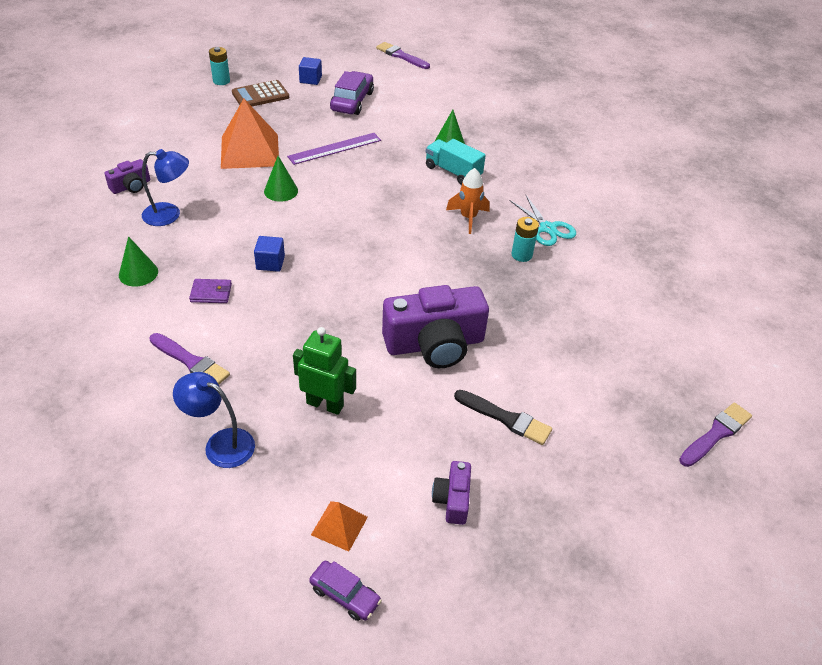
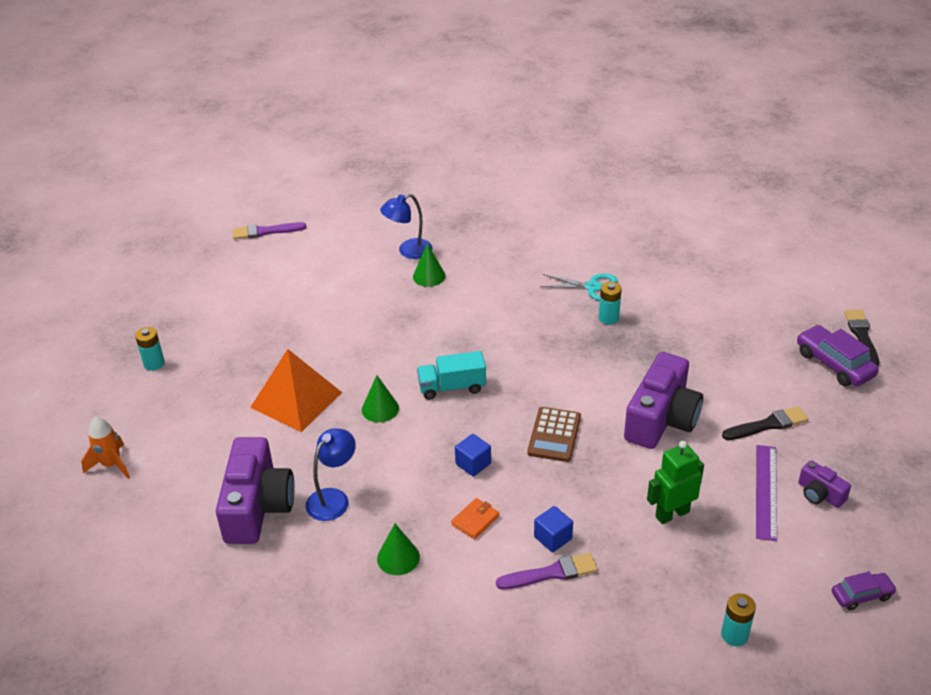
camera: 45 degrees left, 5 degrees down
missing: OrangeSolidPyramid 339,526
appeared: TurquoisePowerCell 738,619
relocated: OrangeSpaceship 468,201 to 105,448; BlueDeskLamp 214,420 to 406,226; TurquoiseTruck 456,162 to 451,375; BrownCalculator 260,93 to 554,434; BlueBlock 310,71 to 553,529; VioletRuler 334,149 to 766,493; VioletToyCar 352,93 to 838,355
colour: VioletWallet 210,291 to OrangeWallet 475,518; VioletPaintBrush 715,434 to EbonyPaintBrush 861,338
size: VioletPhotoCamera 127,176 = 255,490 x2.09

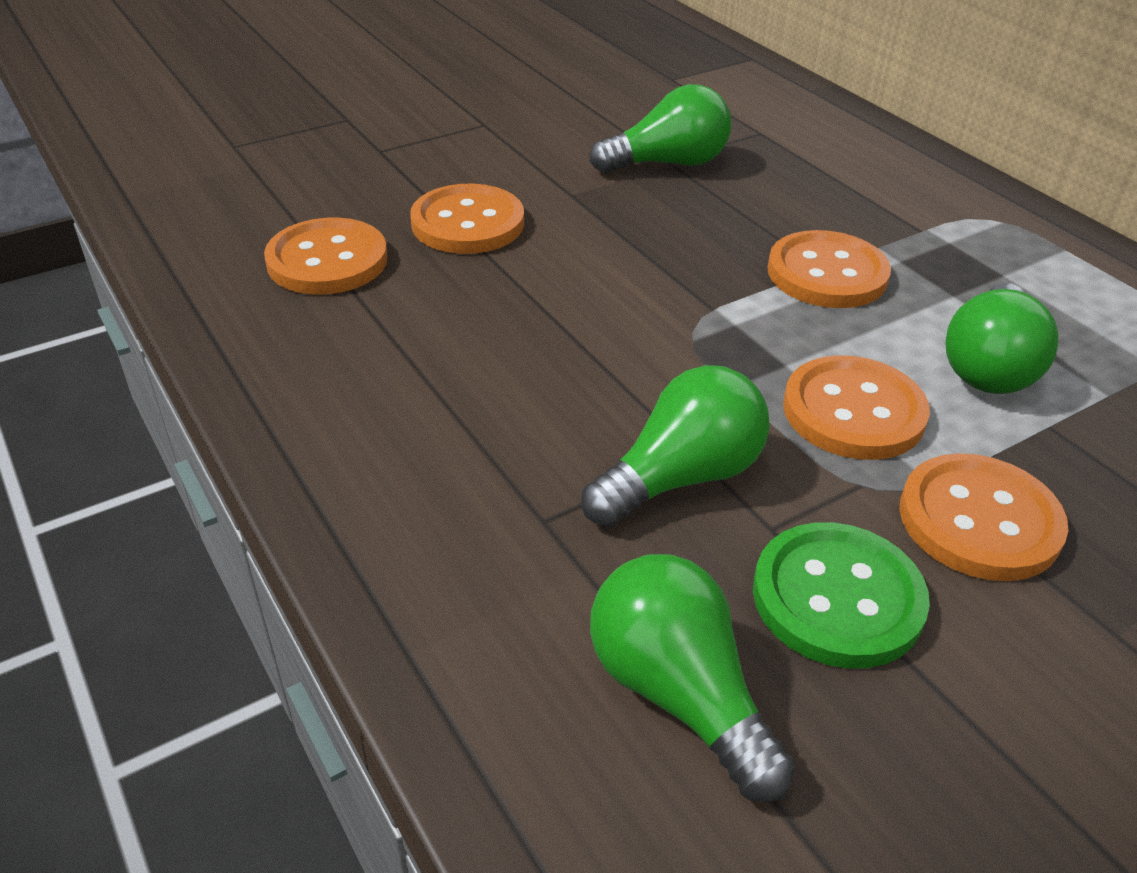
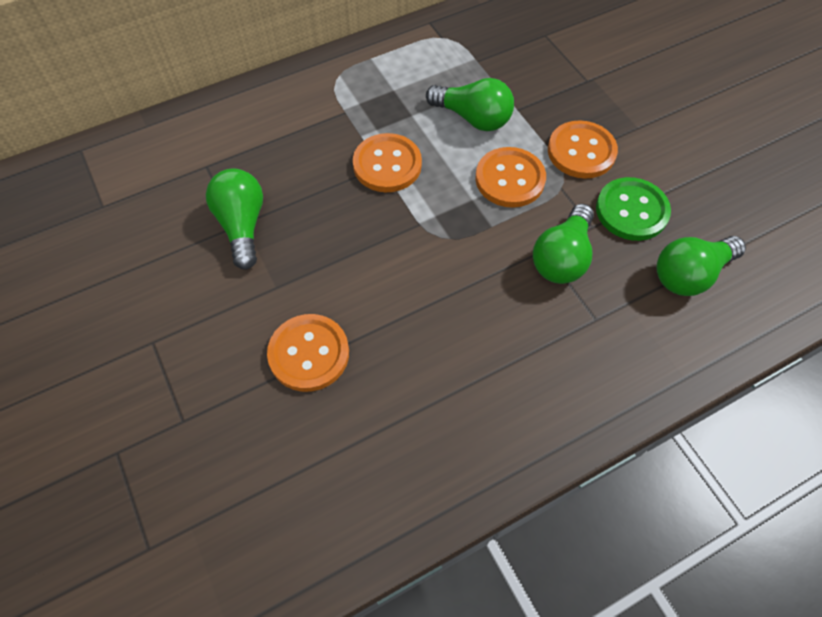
camera: 85 degrees left, 20 degrees up
missing: OrangeShirtButton 326,256
spun: LeafGreenLightbulb 675,446 = 563,244 120 degrees counterclockwise

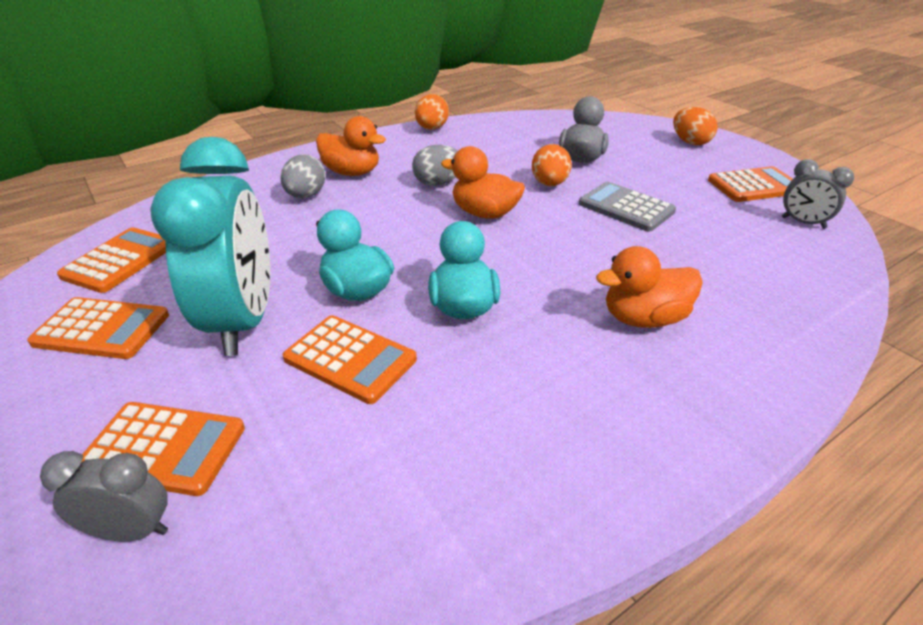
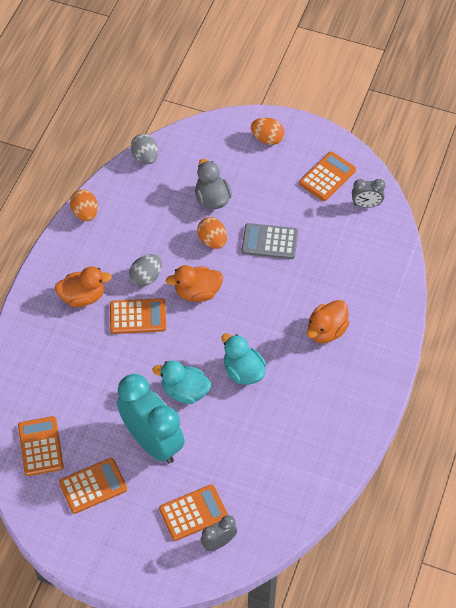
camera: 35 degrees left, 20 degrees up
relocated: OrangeCalculator 349,359 to 138,316; GrayEgg 302,176 to 144,149

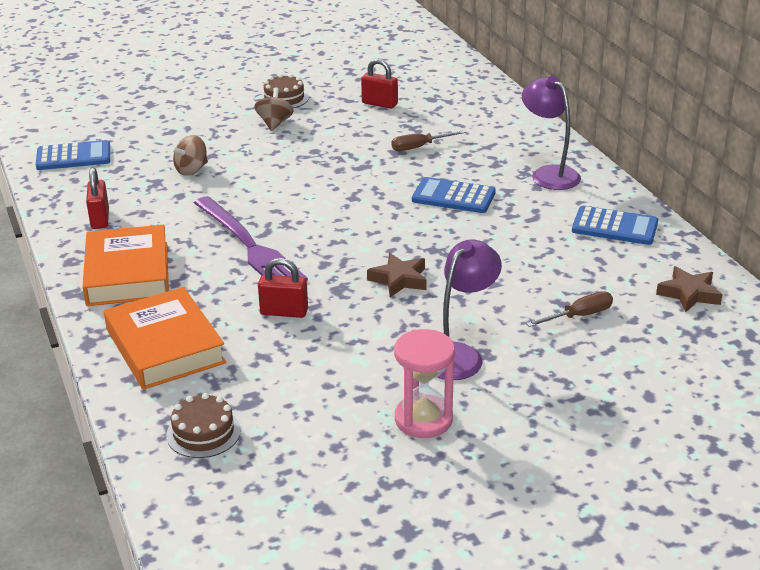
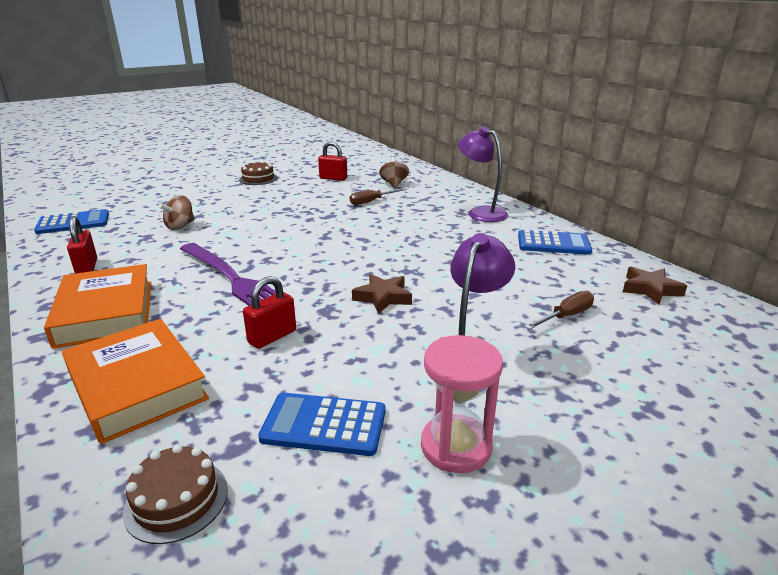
camera: 10 degrees left, 5 degrees down
relocated: BlueCalculator 454,195 to 322,424; BrownWhirligig 274,109 to 394,172
spun: RedLock 283,288 = 269,312 45 degrees counterclockwise

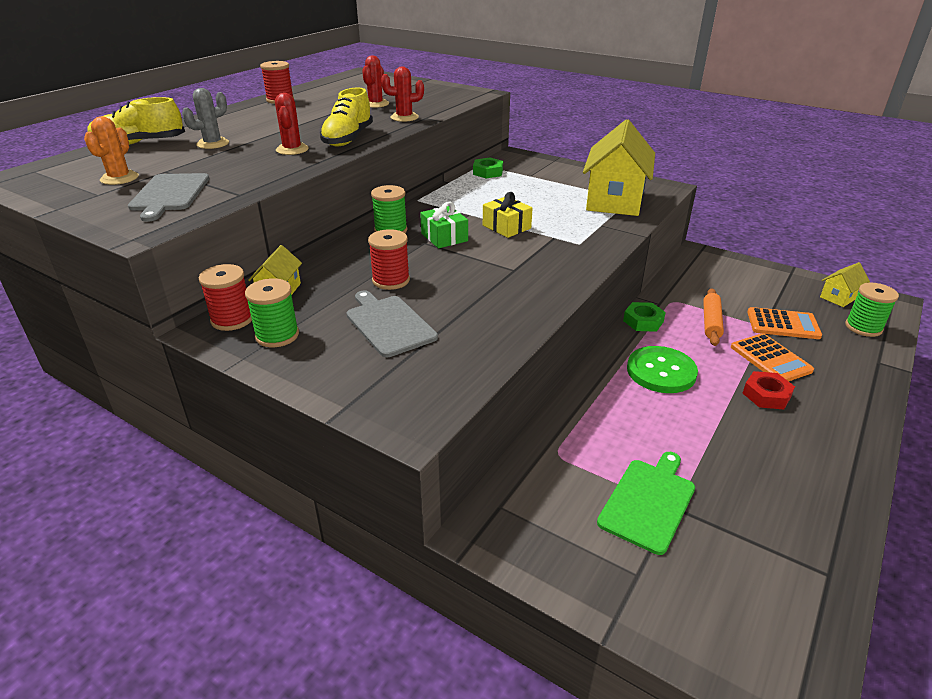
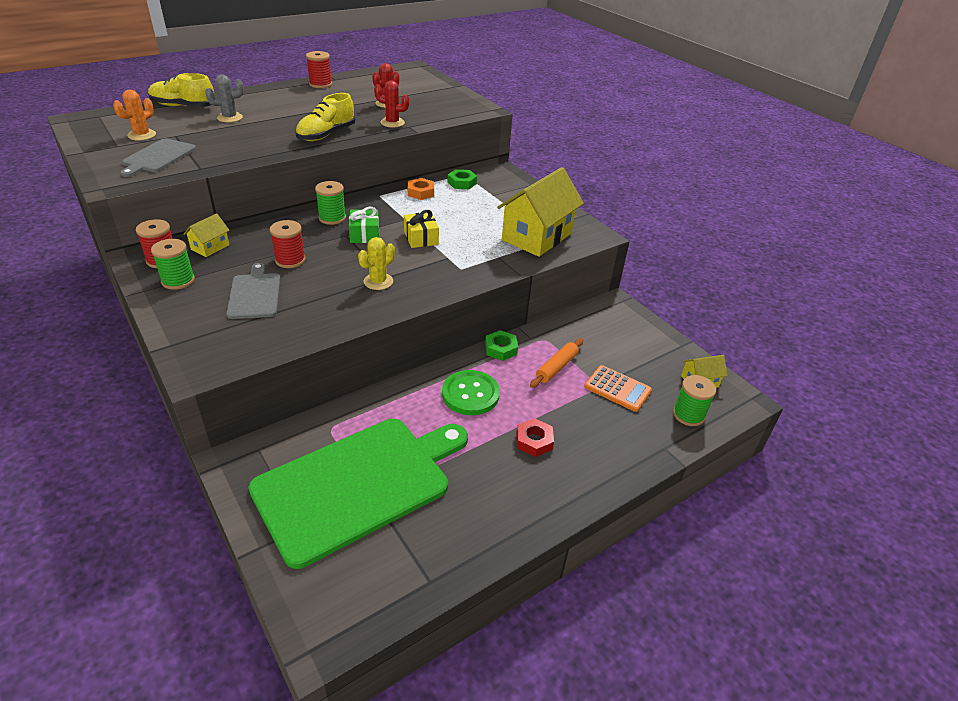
camera: 20 degrees right, 5 degrees up
missing: RedPricklyPlant 292,124; OrangeCalculator 772,357
appeared: BrightYellowPricklyPlant 376,263; OrangeHexagonNut 421,189
size: LeafGreenCuttingBoard 646,503 = 358,494 x2.12

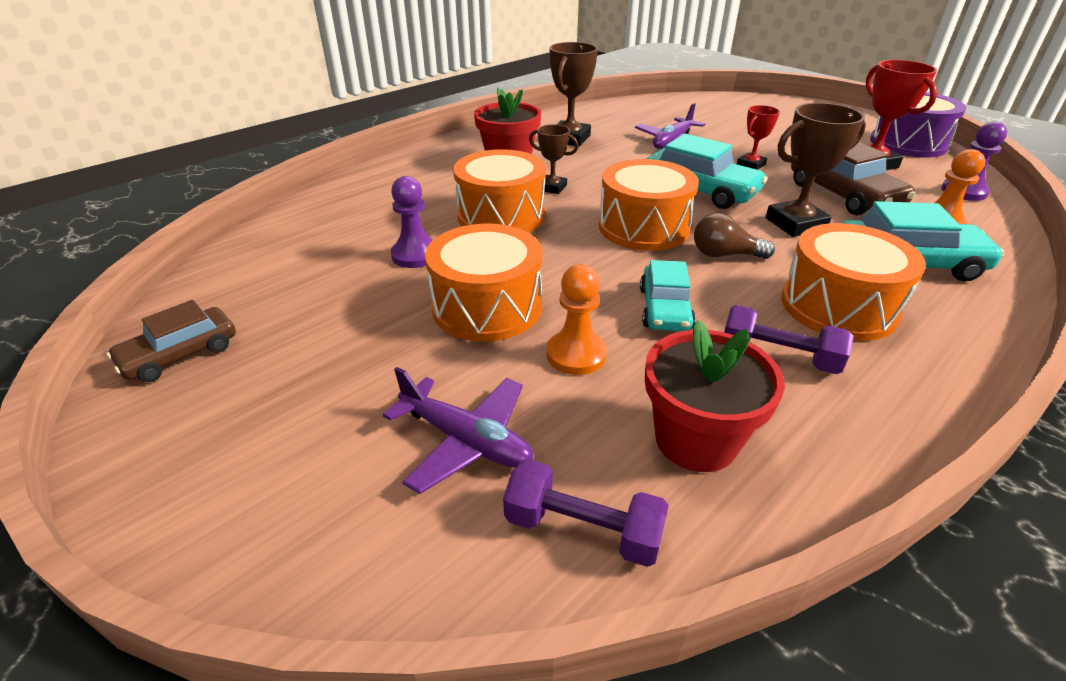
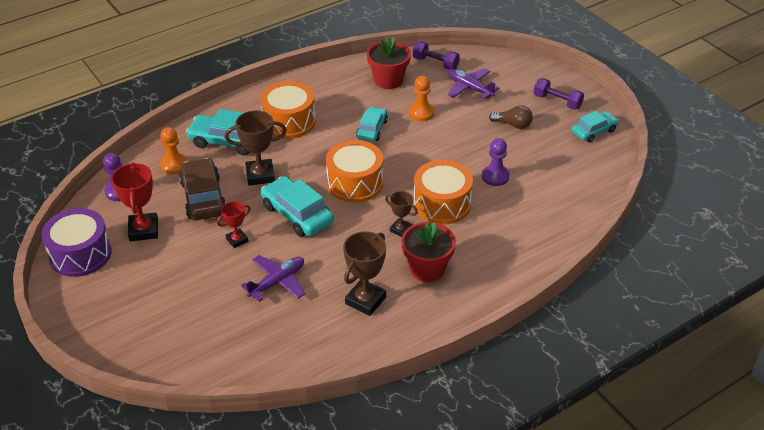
camera: 170 degrees left, 5 degrees up
missing: OrangeToyDrum 483,282
relocated: BrownLightbulb 734,236 to 511,117; VioletHandWeight 789,339 to 559,94
colour: BrownToyCar 171,341 to TurquoiseToyCar 595,126

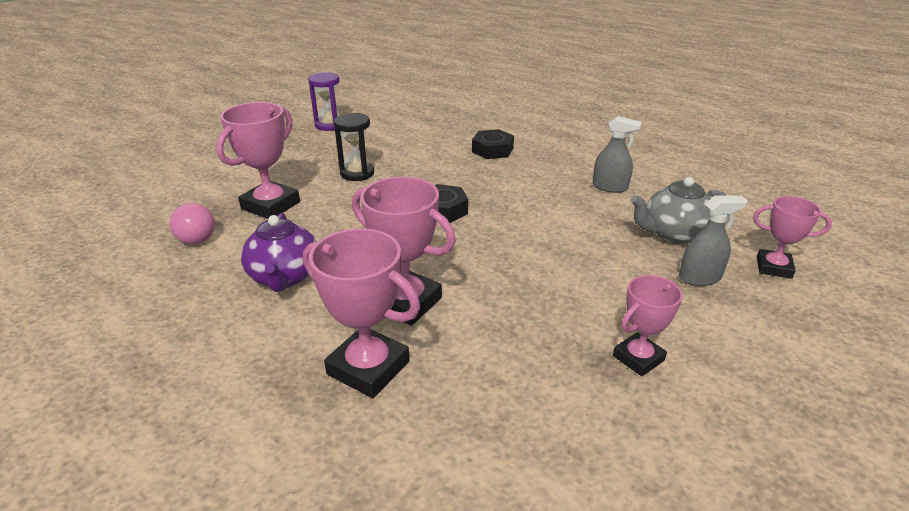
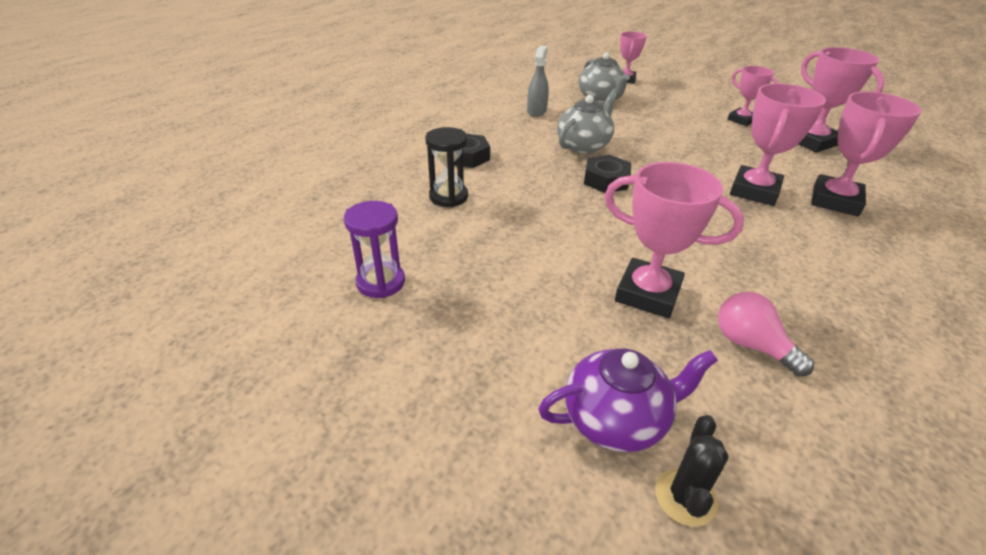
camera: 95 degrees left, 5 degrees up
missing: GraySprayer 713,240
appeared: GrayTeapot 587,123; EbonyPricklyPlant 692,471; RosePinkAwardCup 842,100
relocated: EbonySandTimer 354,147 to 446,167; VioletTeapot 279,252 to 628,400
spun: RosePinkLightbulb 192,223 = 766,334 90 degrees counterclockwise

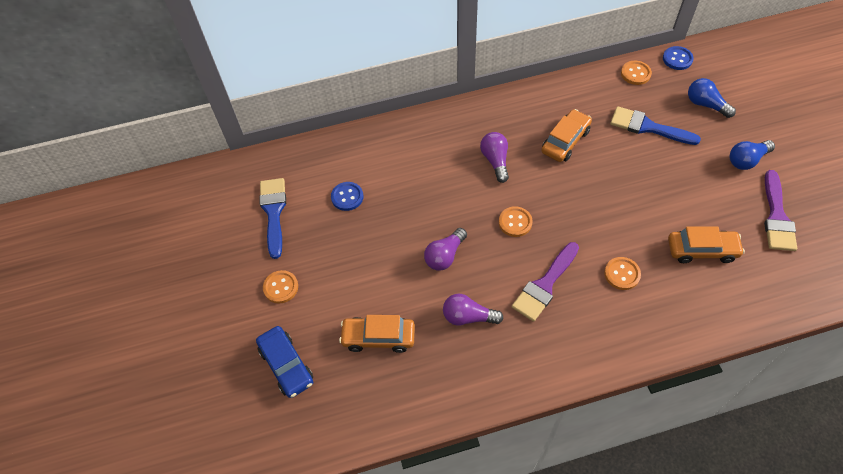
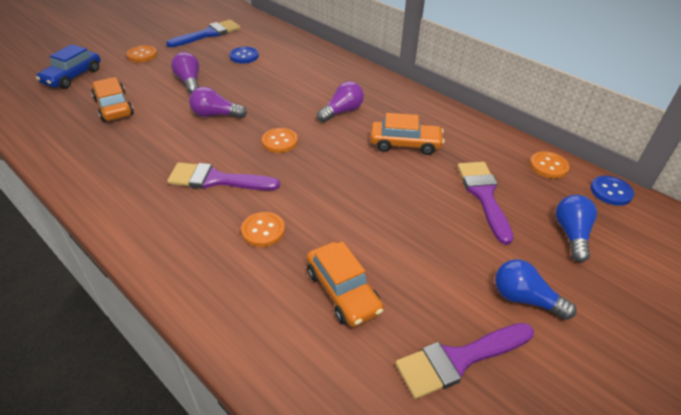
camera: 55 degrees right, 15 degrees down
relocated: VioletLightbulb 473,310 to 185,73
colour: BluePaintBrush 655,125 to VioletPaintBrush 485,203

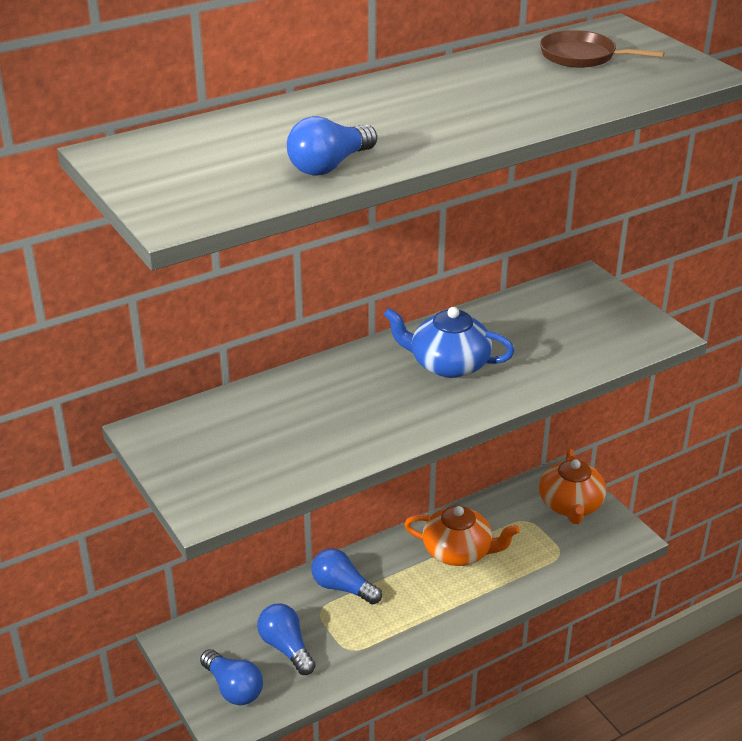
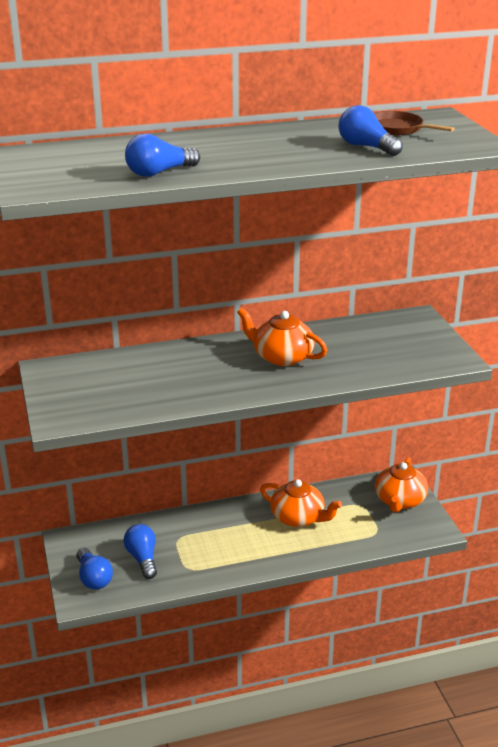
camera: 15 degrees right, 5 degrees down
relocated: BlueLightbulb 347,576 to 370,130
colour: BlueTeapot 449,342 to OrangeTeapot 282,337

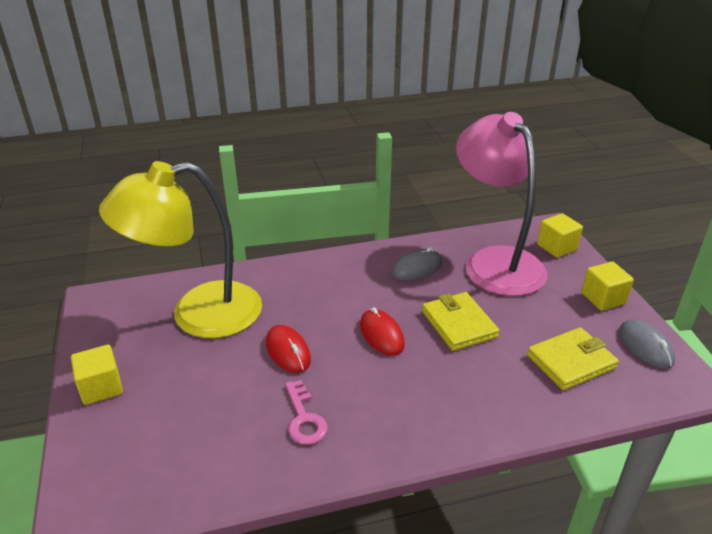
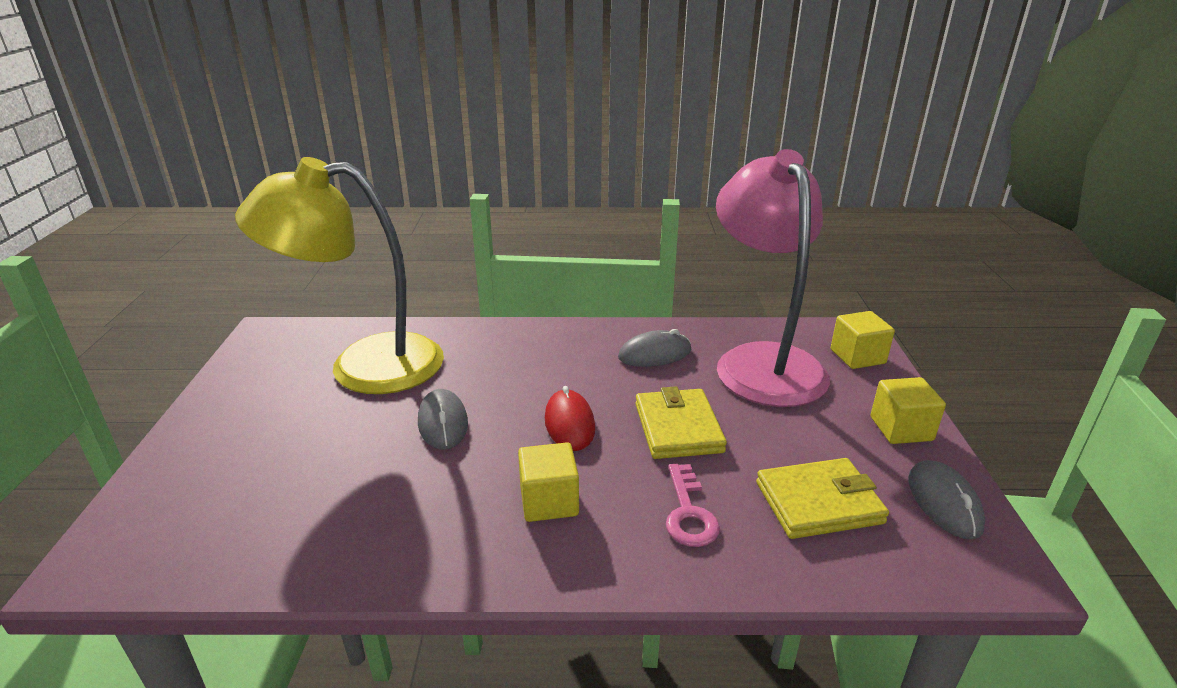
camera: 15 degrees right, 5 degrees down
relocated: BrightYellowBlock 97,374 to 548,482; RosePinkDoorKey 306,412 to 693,505
colour: RedPcMouse 288,349 to GrayPcMouse 443,419

